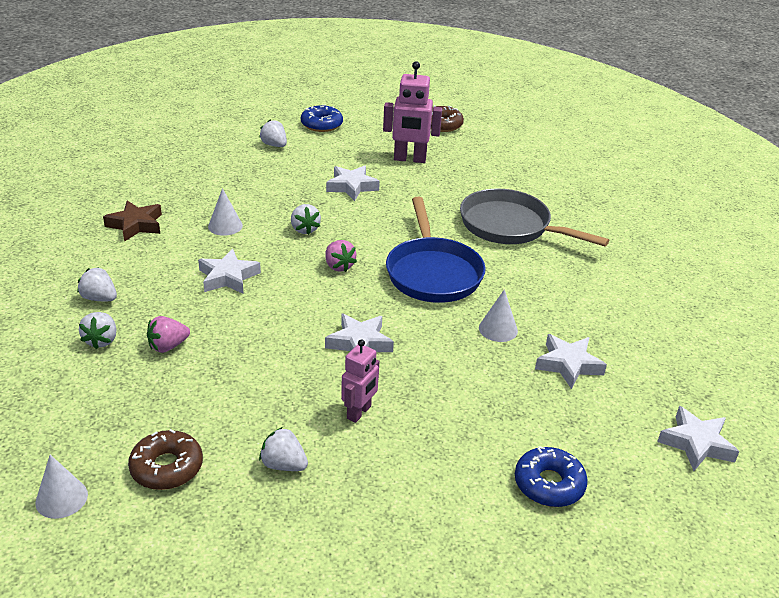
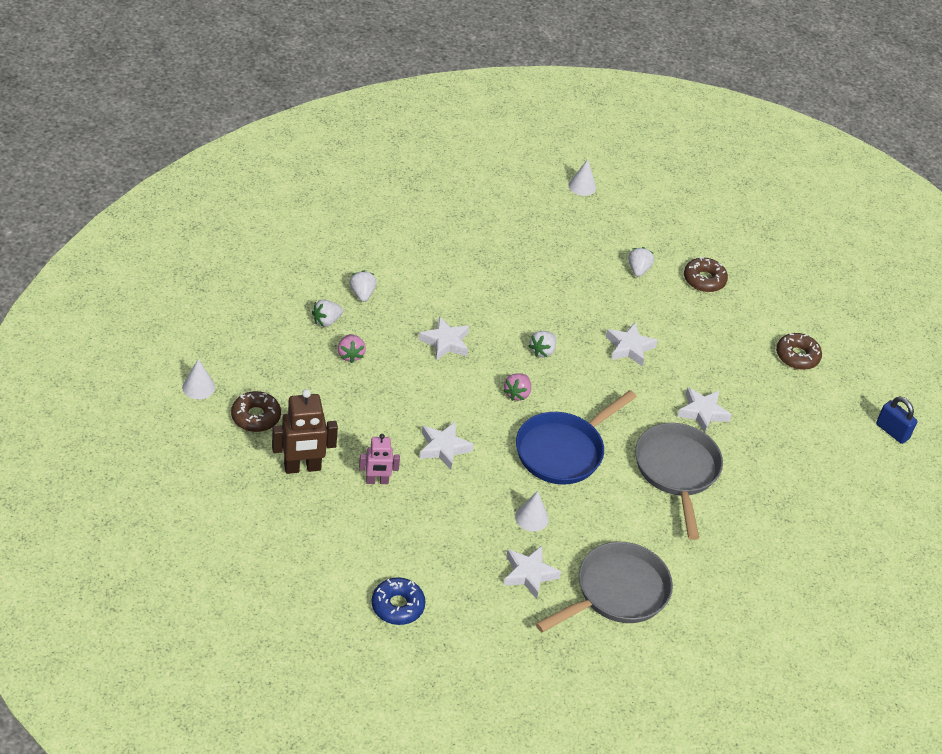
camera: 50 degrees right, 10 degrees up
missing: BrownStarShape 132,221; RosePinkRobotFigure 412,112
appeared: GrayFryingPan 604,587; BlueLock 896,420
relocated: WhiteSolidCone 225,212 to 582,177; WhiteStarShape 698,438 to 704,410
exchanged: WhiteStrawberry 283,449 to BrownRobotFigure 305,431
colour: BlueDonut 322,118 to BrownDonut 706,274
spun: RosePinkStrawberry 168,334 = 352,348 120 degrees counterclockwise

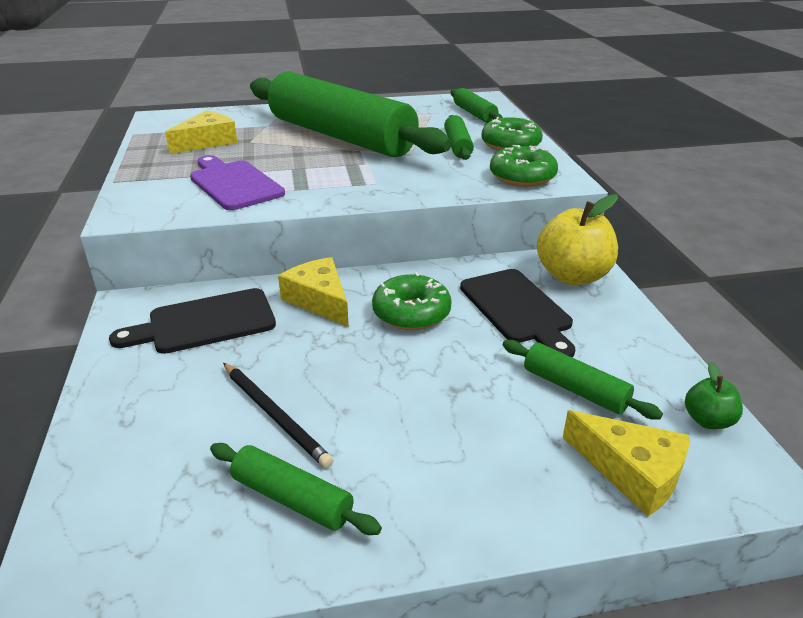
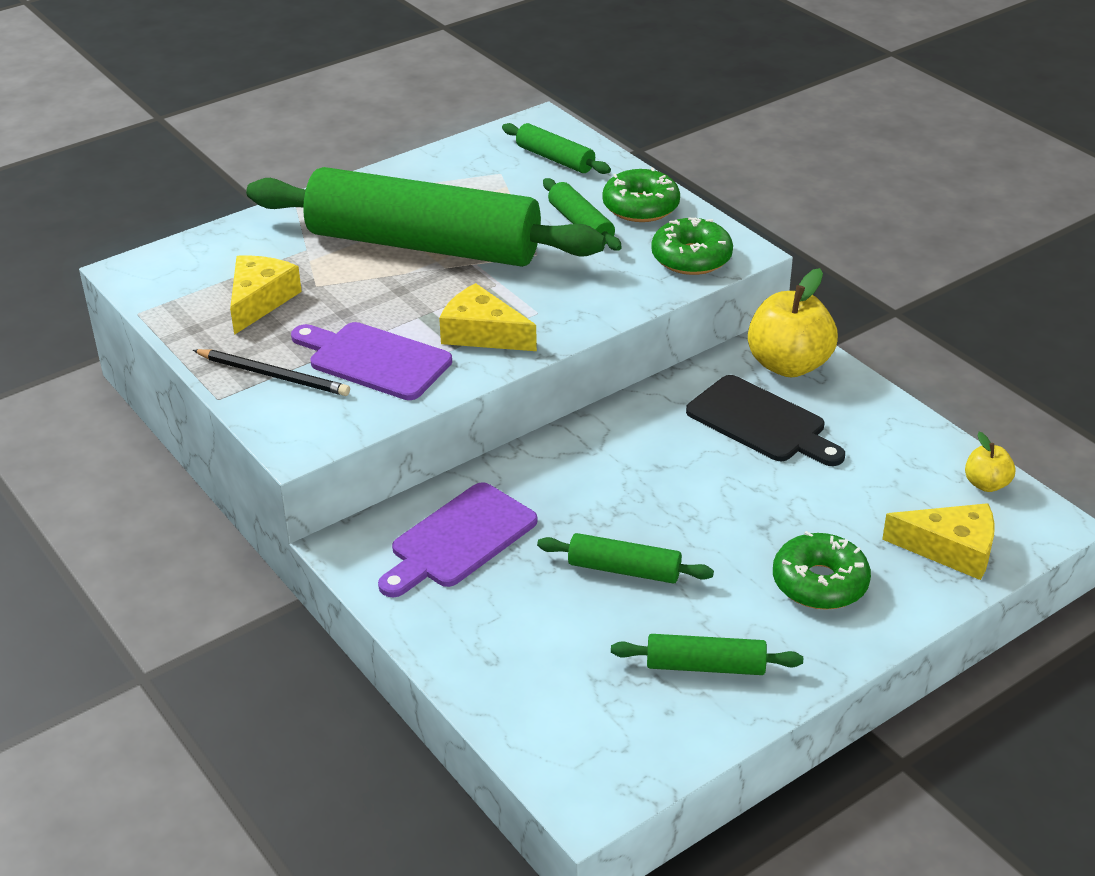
camera: 25 degrees left, 5 degrees up
relocated: EbonyLeadPencil 278,415 to 271,372; BrightYellowCheeseWedge 313,292 to 488,317; LeafGreenRollingPin 583,380 to 625,558; LeafGreenDonut 412,301 to 822,570
colour: EbonyCuttingBoard 192,321 to VioletCuttingBoard 458,539; LeafGreenAppleFruit 714,395 to BrightYellowAppleFruit 990,462

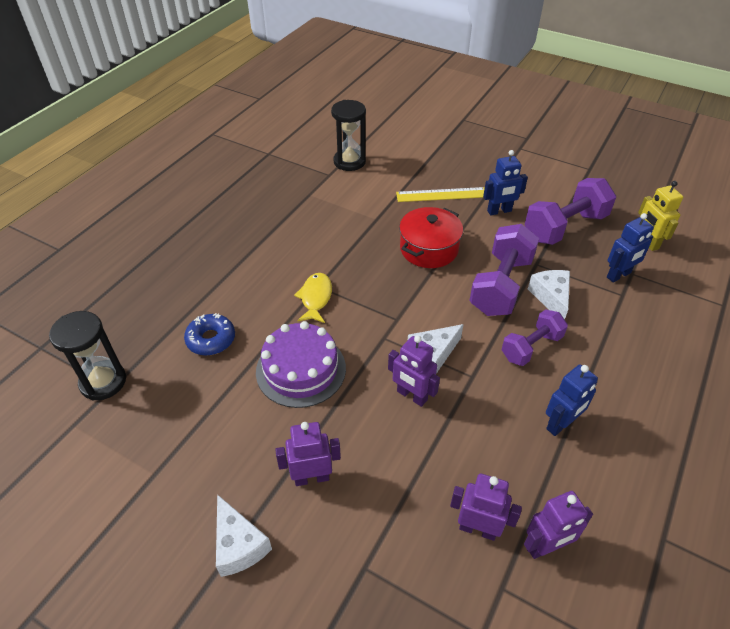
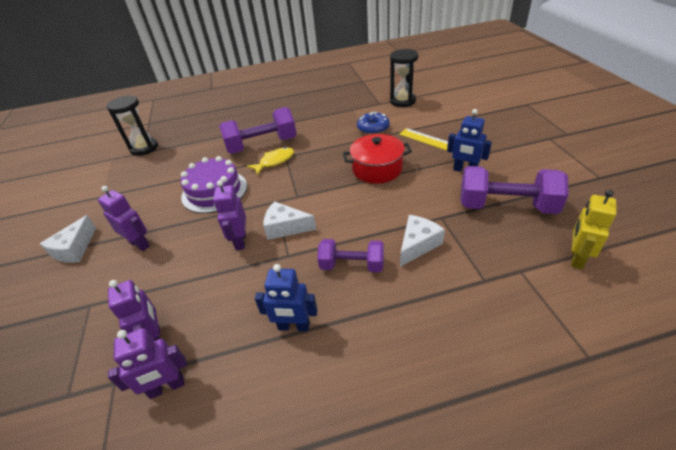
camera: 50 degrees right, 5 degrees down
missing: BlueRobotFigure 630,247
relocated: VioletHandWeight 504,270 to 258,130; BlueDonut 209,334 to 373,123
spun: VioletRobotFigure 558,525 = 147,363 45 degrees counterclockwise

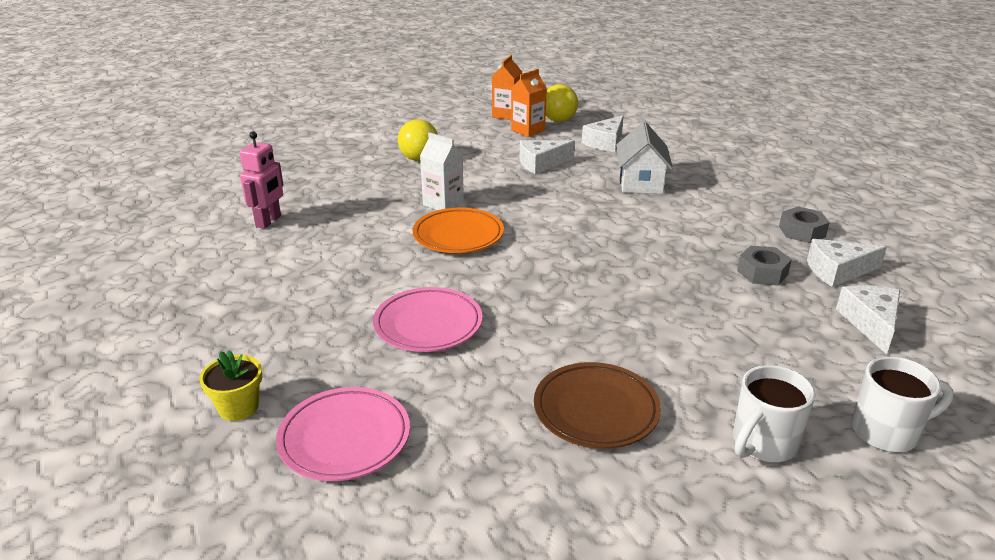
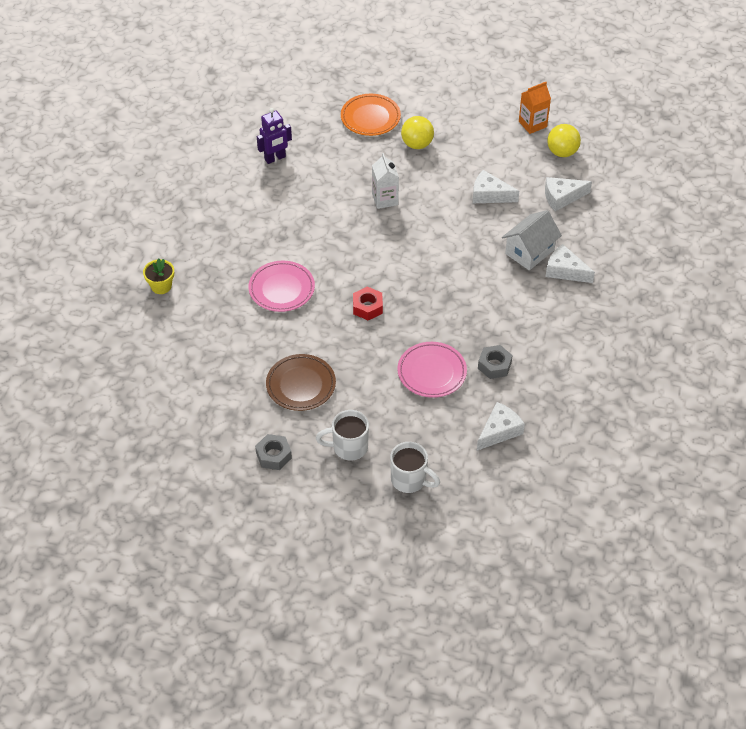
camera: 40 degrees right, 20 degrees up
missing: OrangeCarton 529,103
appeared: RedHexagonNut 368,303
relocated: GrayHexagonNut 804,225 to 273,452; OrangeDinnerPlate 458,230 to 371,115; RosePinkDinnerPlate 343,434 to 432,370; WhiteCheeseWedge 847,263 to 570,263
colour: RosePinkRobotFigure 261,180 to VioletRobotFigure 274,136

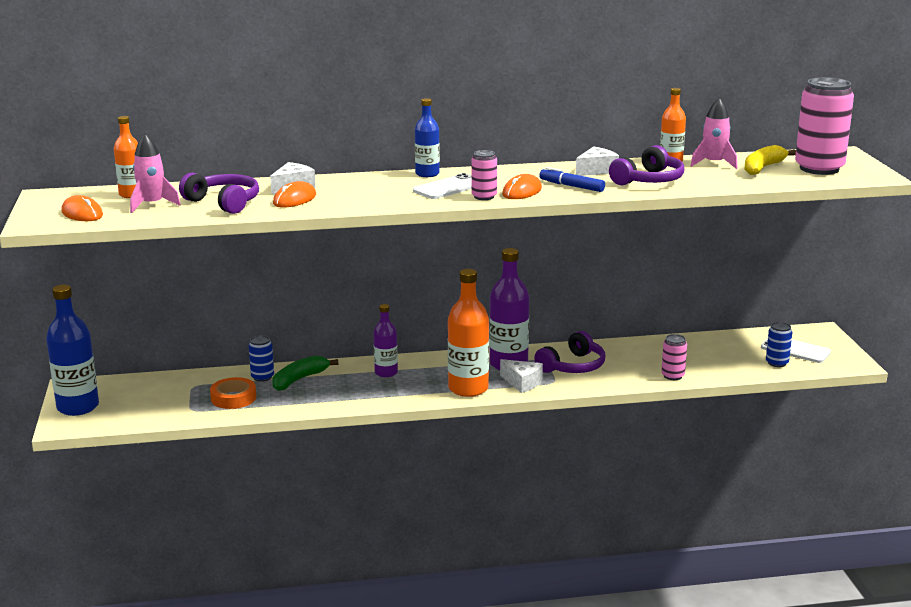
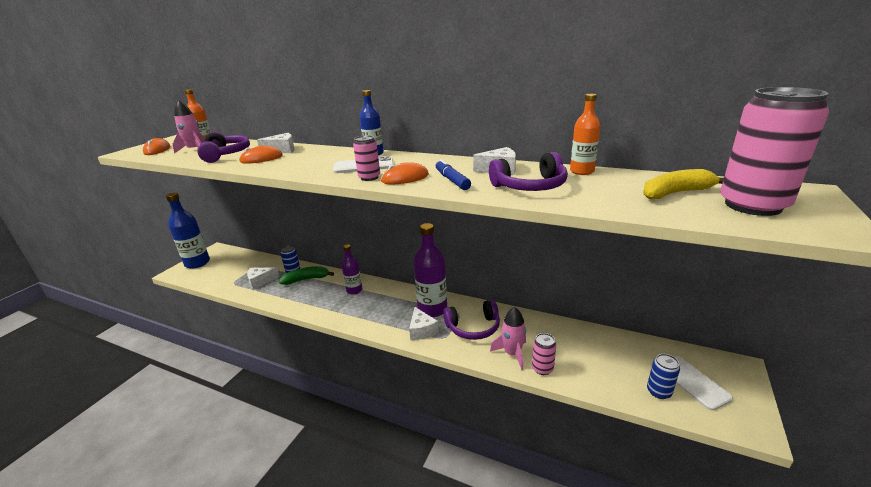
camera: 35 degrees right, 5 degrees up
missing: OrangeBottle 468,333
relocated: RosePinkSpaceship 714,133 to 508,338
exchanged: OrangeTape 233,393 to WhiteCheeseWedge 263,278

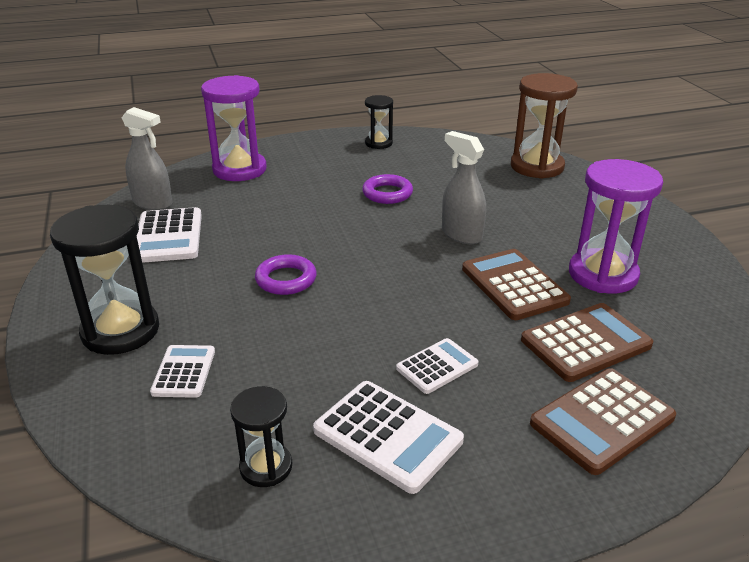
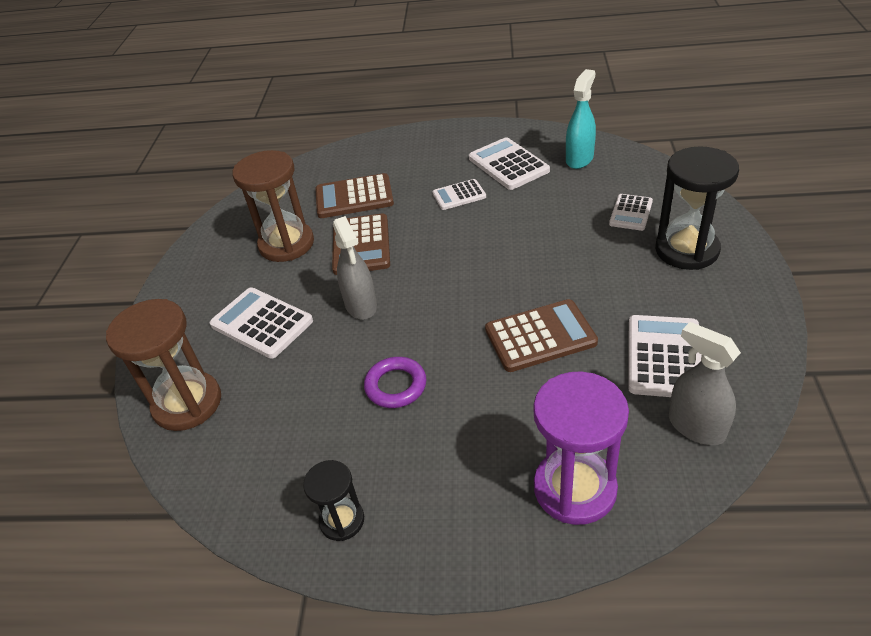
camera: 155 degrees left, 10 degrees up
missing: VioletHoop 286,274
appeared: WhiteCalculator 261,323
relocated: BrownCalculator 603,421 to 541,335
exchanged: EbonySandTimer 261,436 to TurquoiseSprayer 581,119
colour: VioletSandTimer 616,226 to BrownSandTimer 273,206

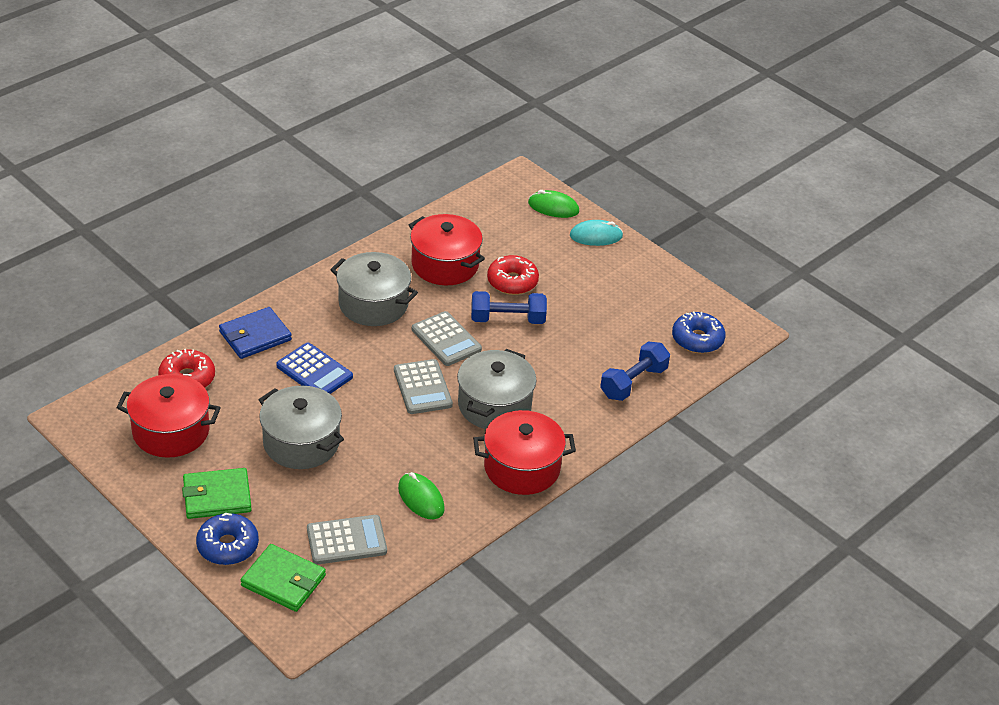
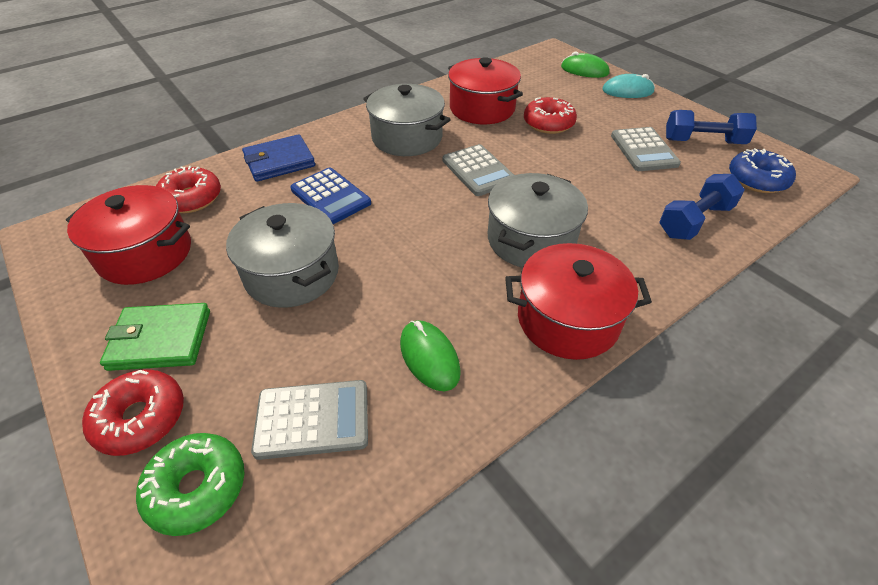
camera: 10 degrees right, 5 degrees up
relocated: GrayCalculator 423,386 to 646,149; BlueHandWeight 509,307 to 711,127
exchanged: LeafGreenWallet 283,578 to LeafGreenDonut 190,484
colour: BlueDonut 227,539 to RedDonut 133,412

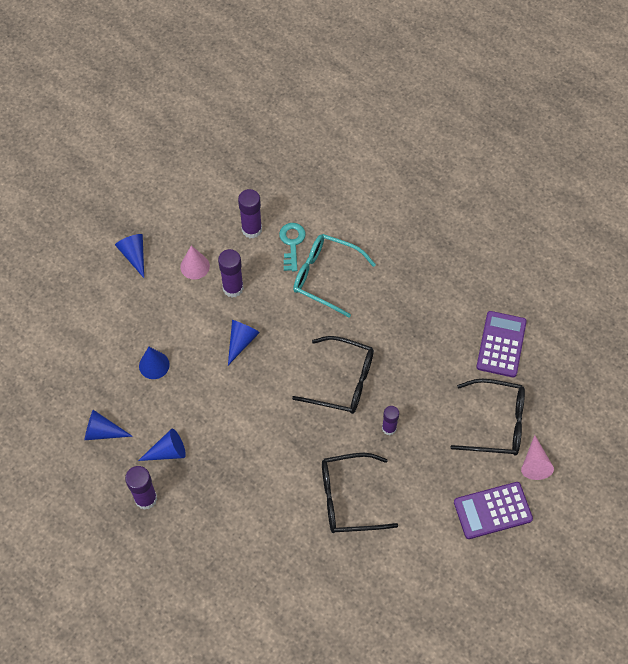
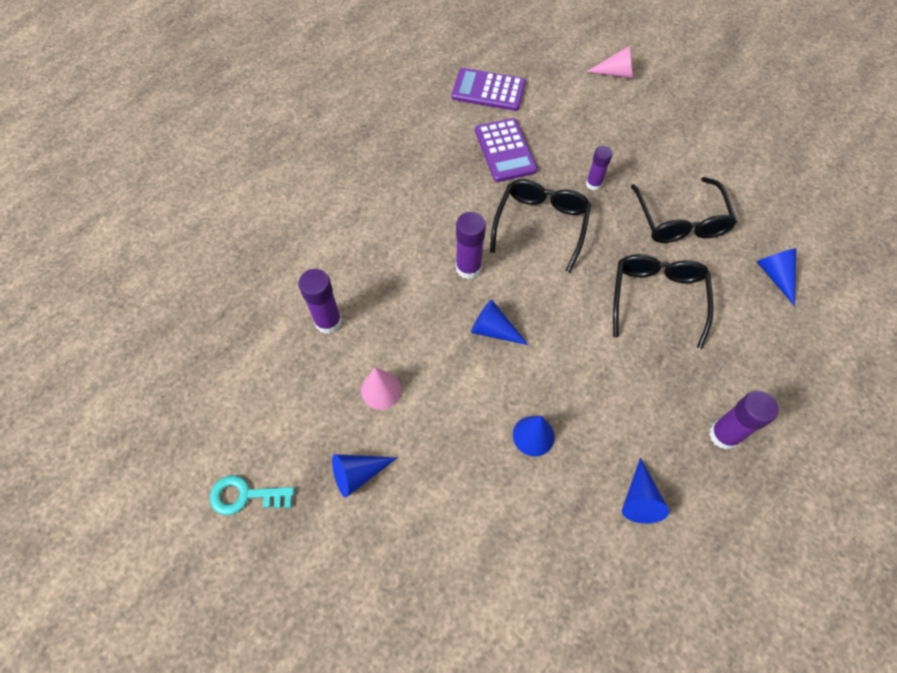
camera: 90 degrees left, 0 degrees up
missing: TurquoiseEyeglasses 334,275
relocated: TurquoiseDoorKey 292,247 to 252,495; VioletStickOfGlue 231,273 to 471,245; VioletCalculator 493,510 to 506,150; EbonyEyeglasses 487,417 to 663,301; BlueSolidCone 162,445 to 777,277

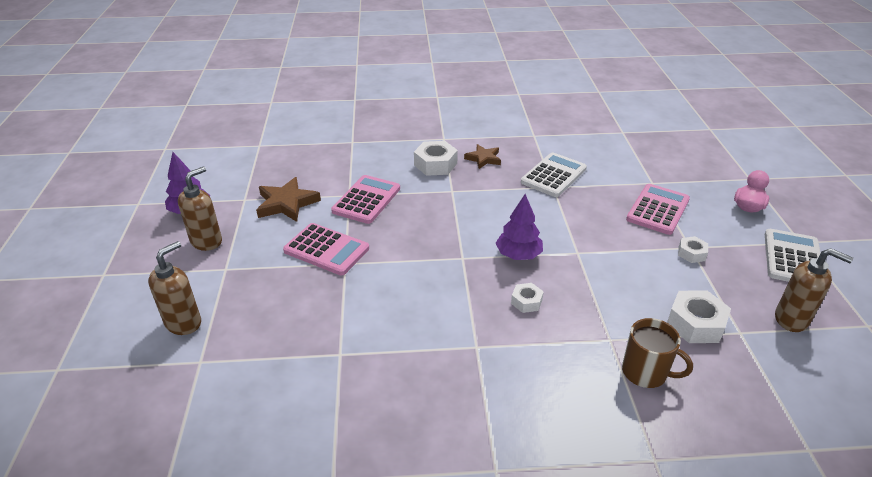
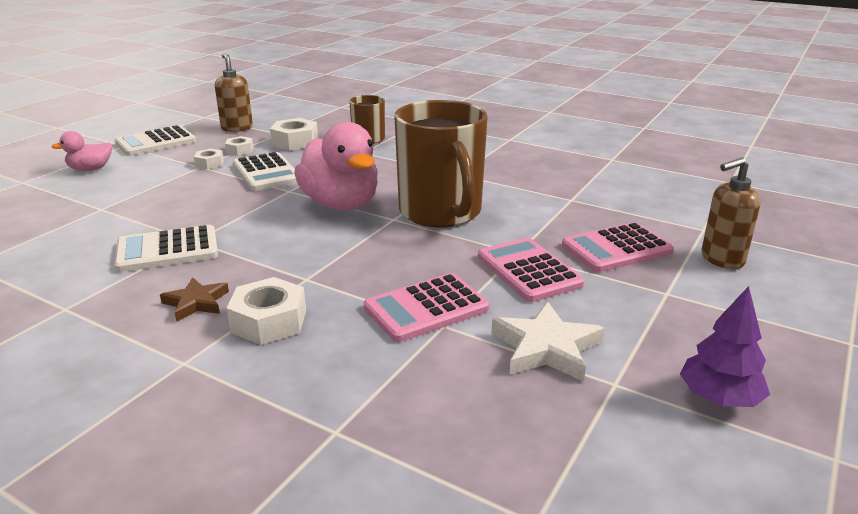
camera: 145 degrees left, 10 degrees down
missing: BrownPumpBottle 200,209
appeared: WhiteCalculator 265,171; BrownMug 441,163
relocated: WhiteHexagonNut 527,298 to 239,146; RosePinkCalculator 658,209 to 618,247
exchanged: VioletTree 519,227 to RosePinkRubberDuck 336,166
colour: BrownStarShape 288,199 to WhiteStarShape 548,342

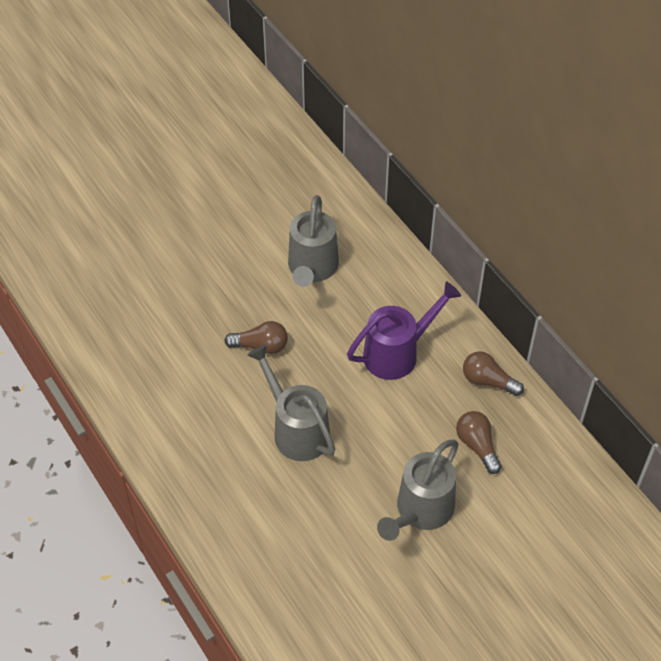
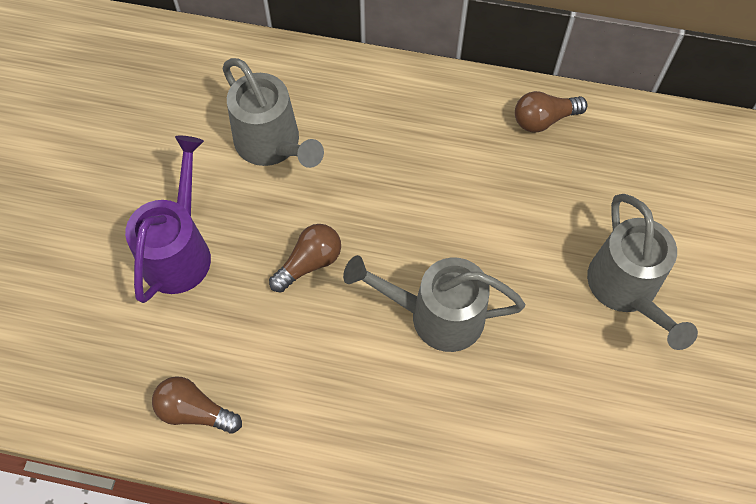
camera: 45 degrees left, 10 degrees up
relocated: VioletWateringPot 404,330 to 168,219; BrownLightbulb 479,442 to 197,405

